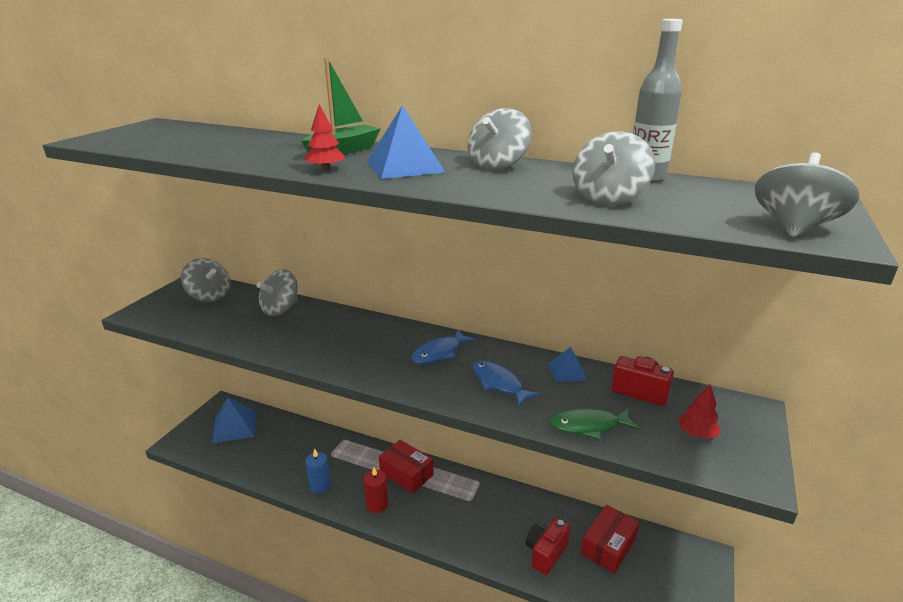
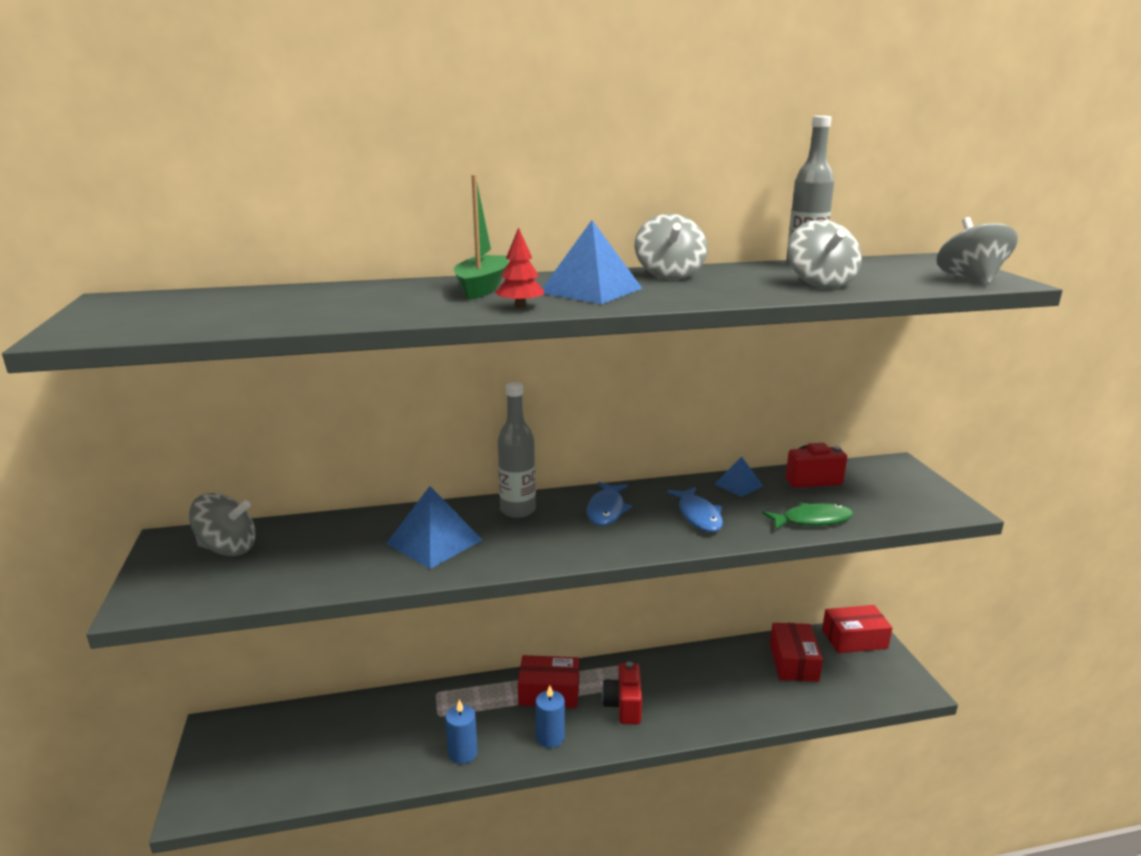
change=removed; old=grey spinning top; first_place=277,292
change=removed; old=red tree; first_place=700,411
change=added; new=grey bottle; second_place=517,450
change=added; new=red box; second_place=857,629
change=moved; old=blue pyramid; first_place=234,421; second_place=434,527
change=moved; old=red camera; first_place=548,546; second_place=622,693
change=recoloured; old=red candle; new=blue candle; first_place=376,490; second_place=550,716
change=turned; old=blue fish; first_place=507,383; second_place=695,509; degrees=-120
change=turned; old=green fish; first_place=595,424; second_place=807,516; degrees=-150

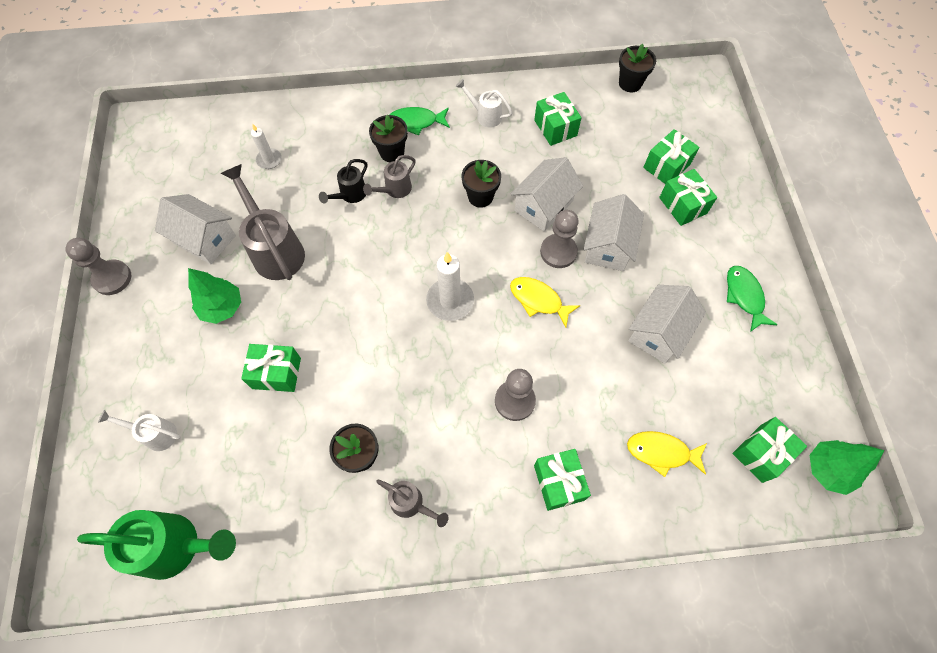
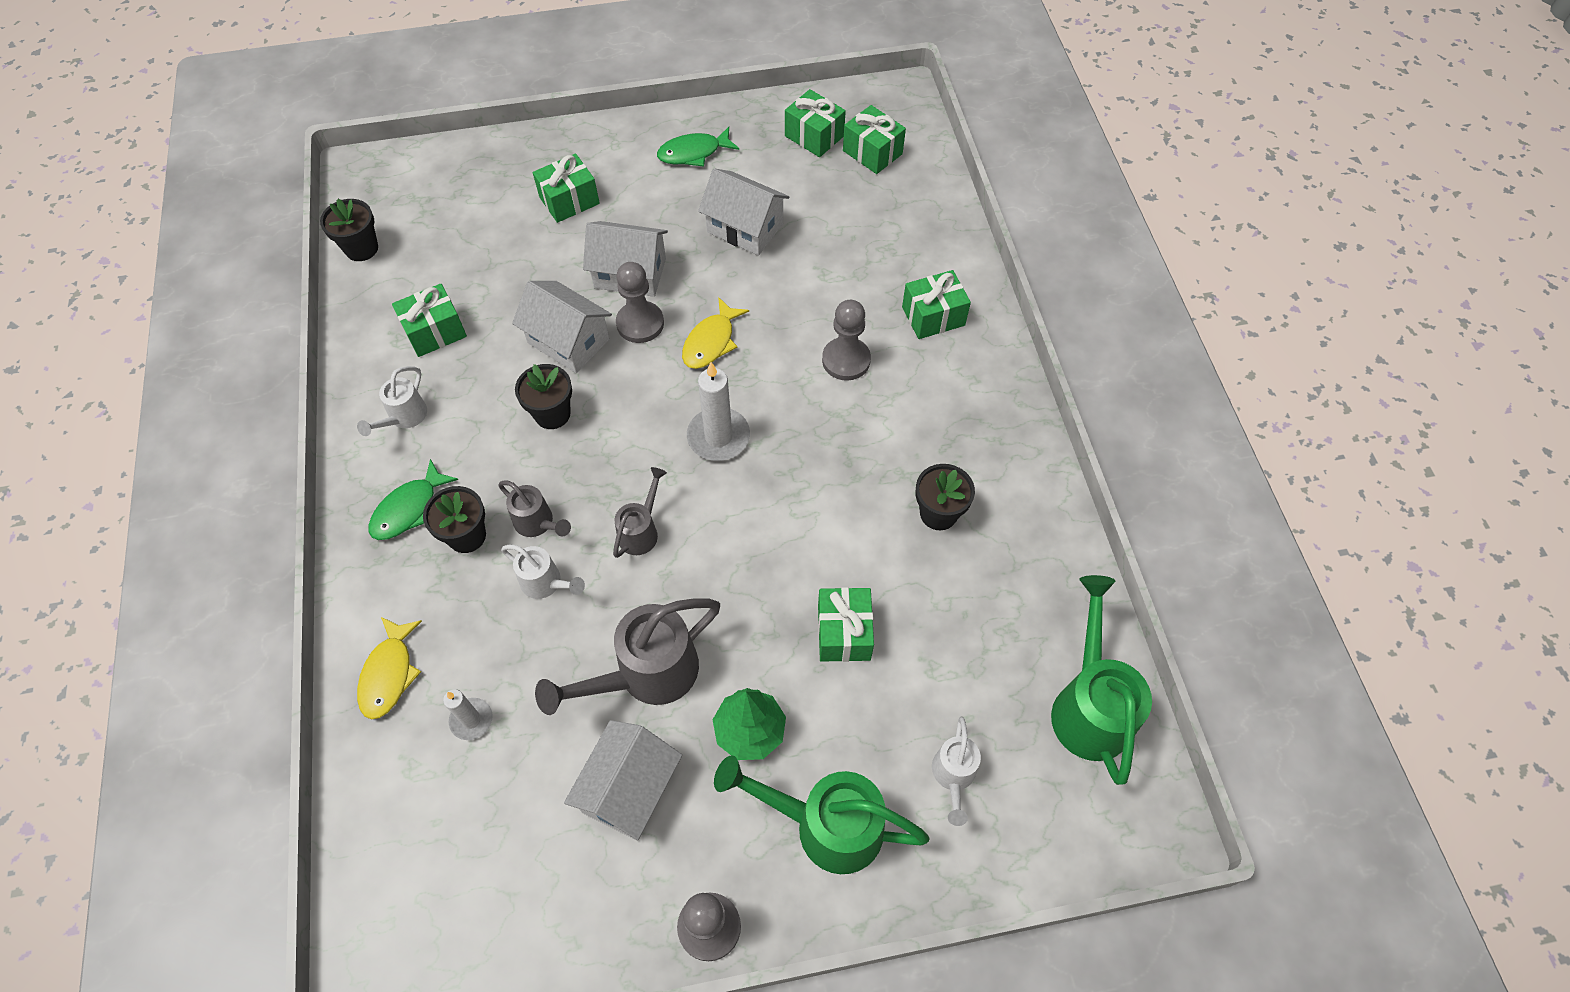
change=removed; old=green tree; first_place=847,467
change=added; new=green watering can; second_place=822,814
change=moved; old=grey watering can; first_place=412,503; second_place=640,512
change=moved; old=yellow fish; first_place=667,454; second_place=389,668
change=moved; old=green gift; first_place=671,156; second_place=815,123
change=recoloured; old=black watering can; new=white watering can; first_place=343,181; second_place=543,572
change=turned; old=green fish; first_place=420,121; second_place=413,499; degrees=45

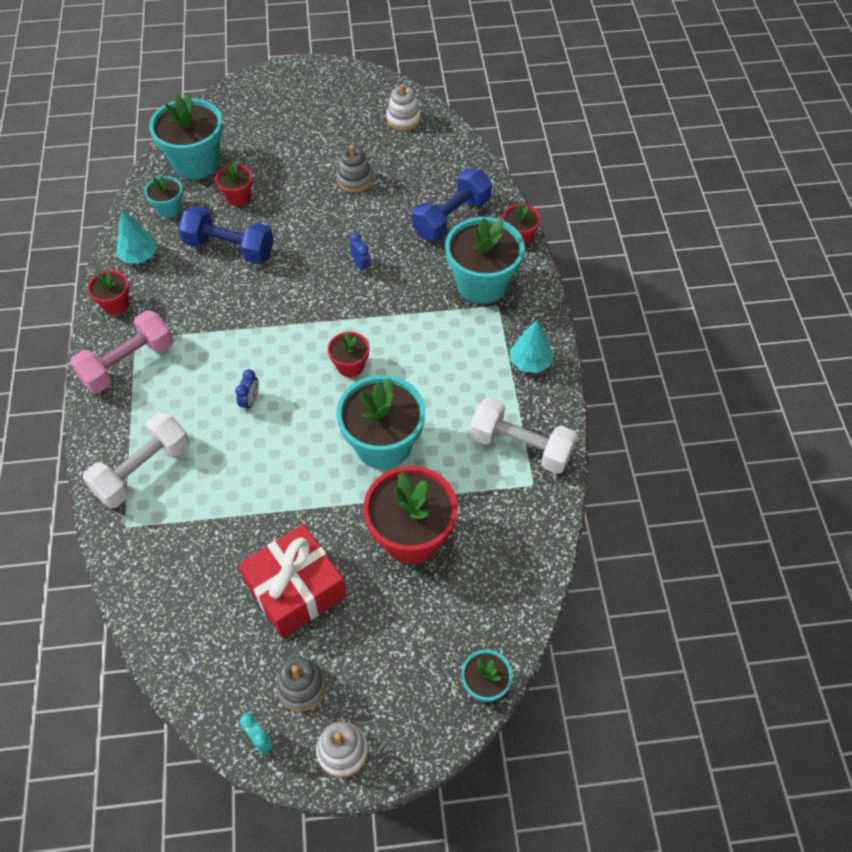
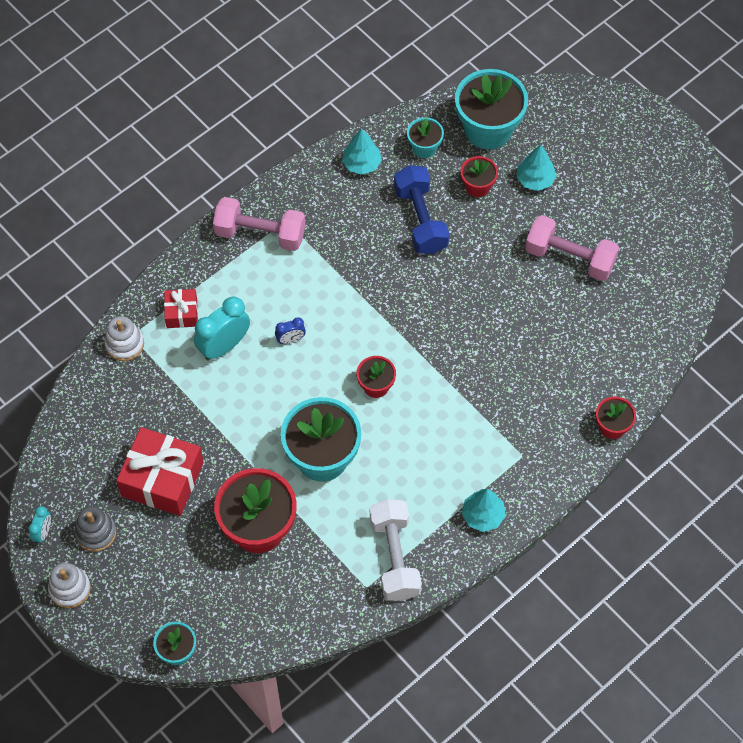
change=removed; old=red flower pot; first_place=108,292
change=removed; old=blue clock; first_place=360,253
change=removed; old=blue dumbbell; first_place=452,205
change=removed; old=turquoise flower pot; first_place=485,260
change=added; new=turquoise clock; second_place=222,328
change=added; new=turquoise tree; second_place=537,168
change=moved; old=white stacking toy; first_place=403,107; second_place=124,338
change=replaced; old=white dumbbell; new=red gift; first_place=136,460; second_place=181,308
change=replaced; old=grey stacking toy; new=pink dumbbell; first_place=354,169; second_place=572,248

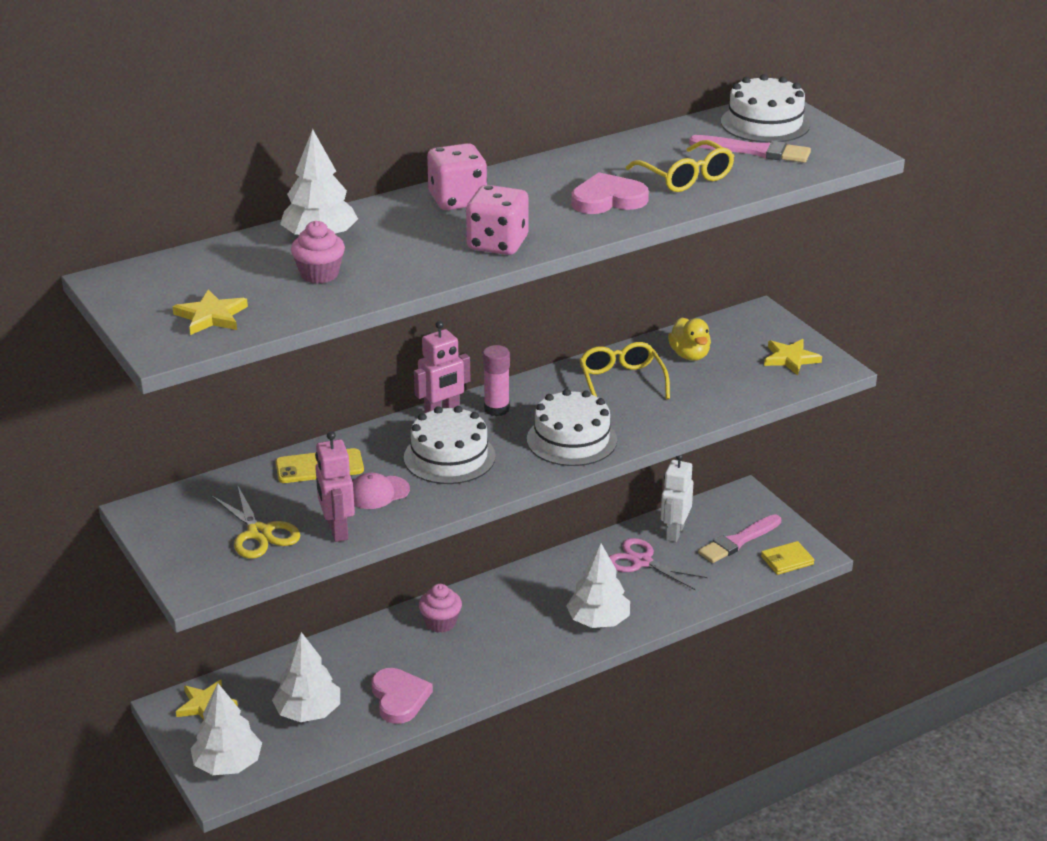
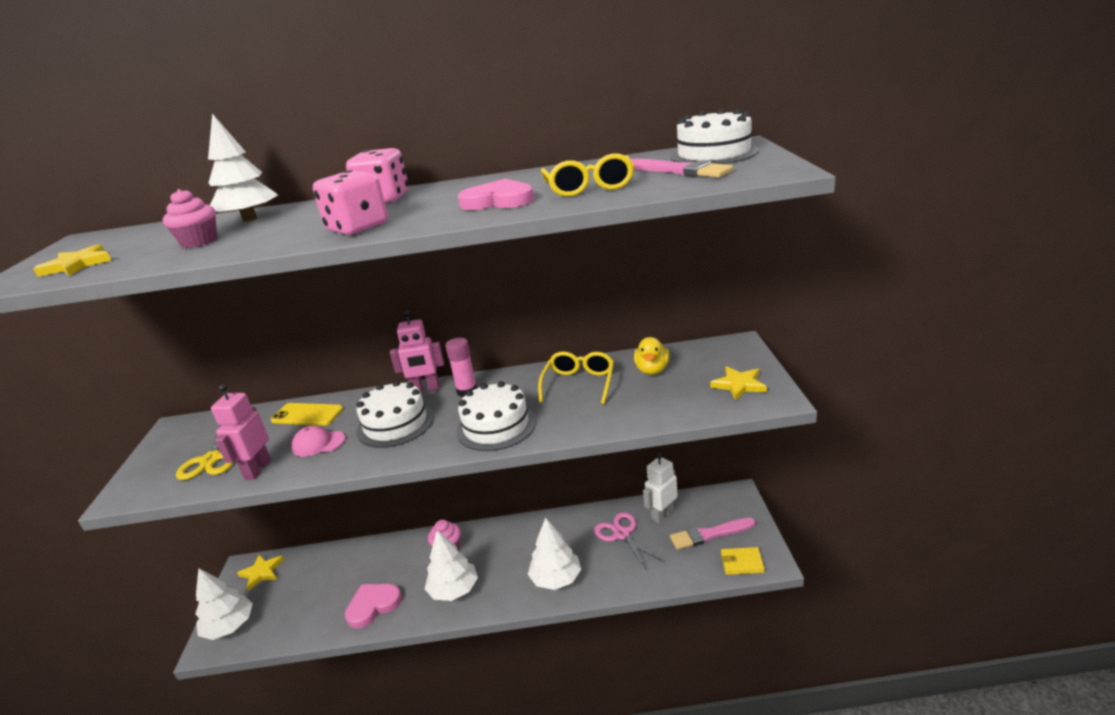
change=moved; old=white tree; first_place=306,677; second_place=451,565
change=turned; old=pink heart; first_place=402,696; second_place=373,606; degrees=-135

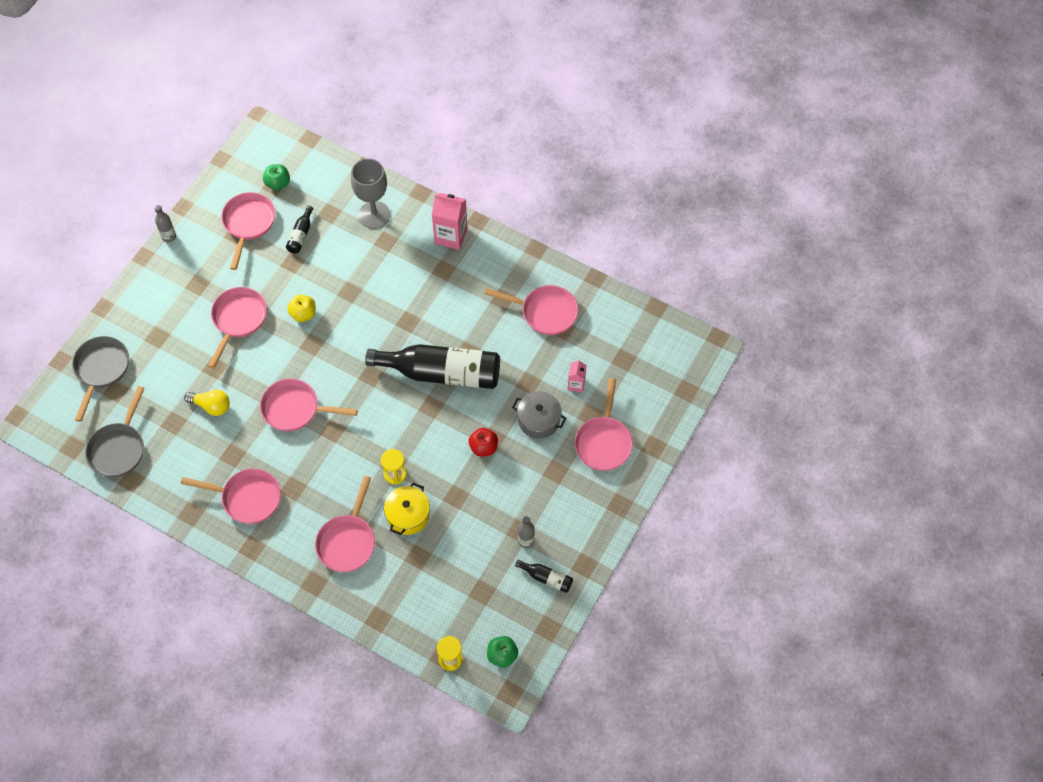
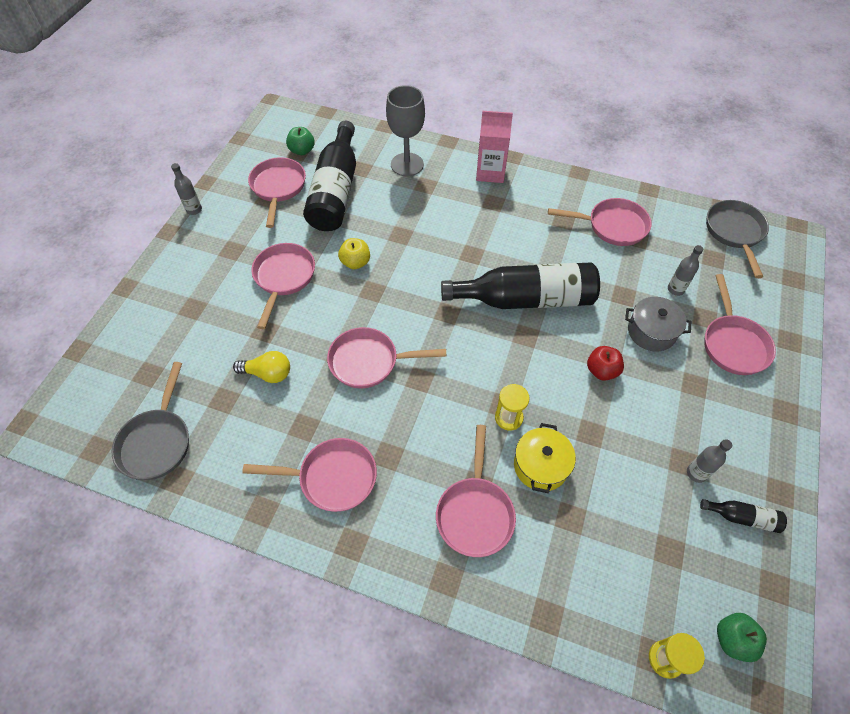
change=moved; old=grey pan; first_place=100,379; second_place=737,239
change=replaced; old=pink carton; new=grey bottle; first_place=577,376; second_place=685,270
change=resized; old=black bottle; first_place=299,230; second_place=329,176; factor=2.39

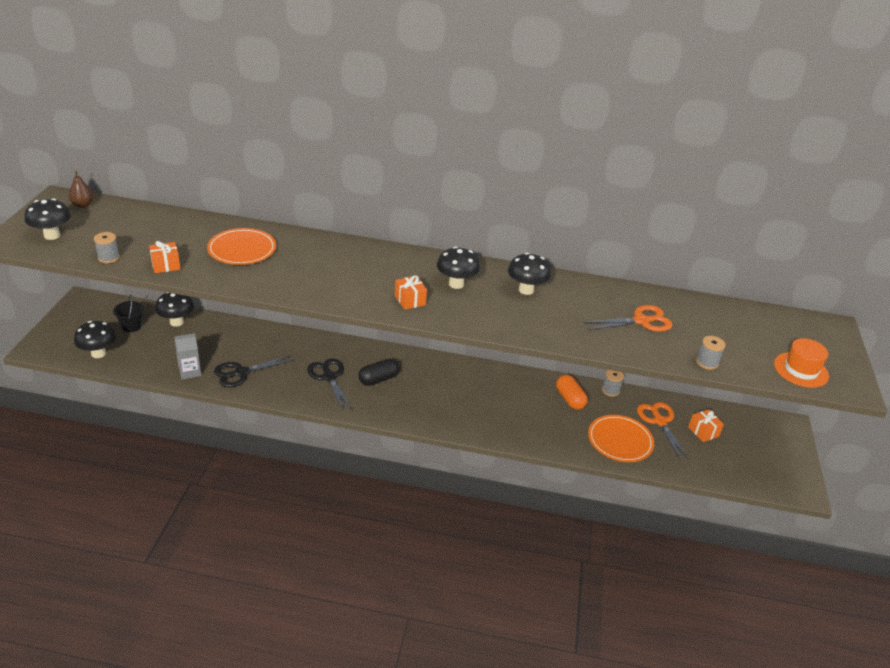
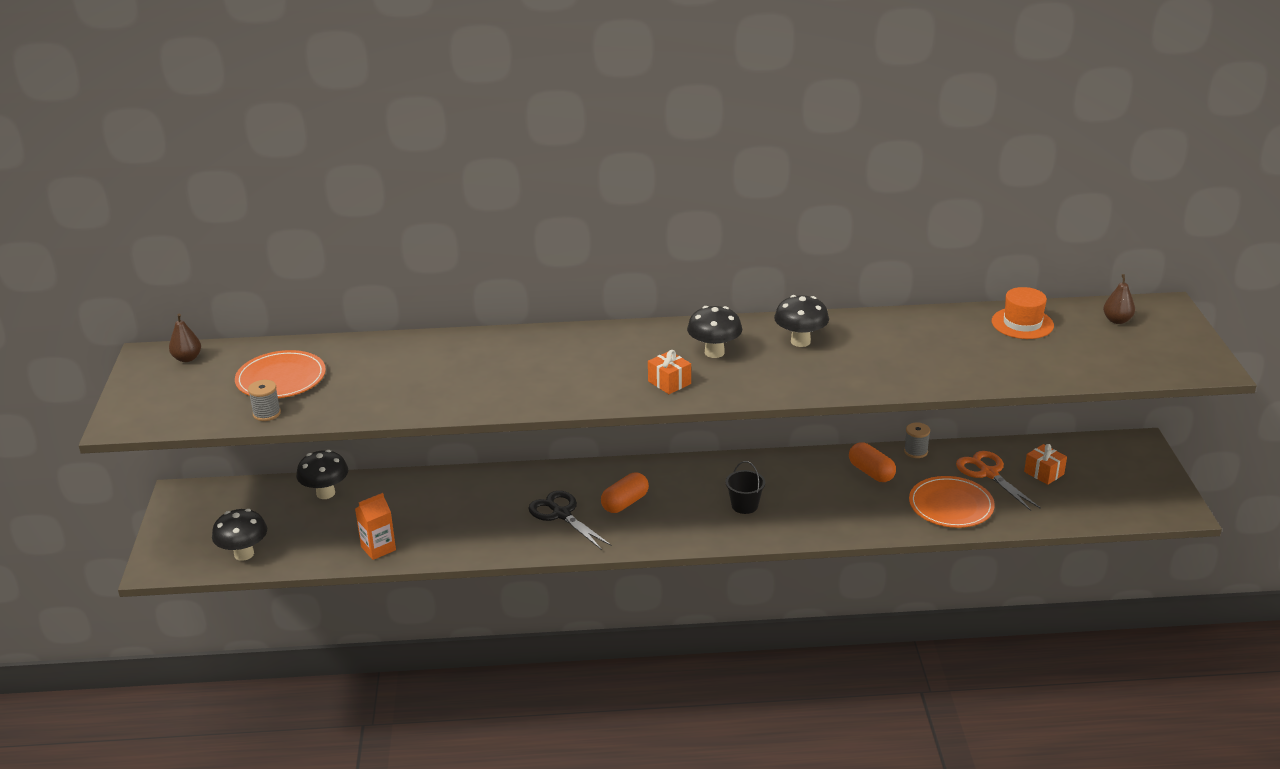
change=removed; old=black mushroom; first_place=47,219
change=removed; old=orange gift; first_place=165,257
change=removed; old=black scissors; first_place=254,371
change=removed; old=orange scissors; first_place=627,318
change=removed; old=grey spool; first_place=710,353
change=added; new=brown pear; second_place=1119,299
change=moved; old=black bucket; first_place=128,313; second_place=745,487
change=moved; old=orange plate; first_place=241,246; second_place=280,374
change=moved; old=orange hat; first_place=801,363; second_place=1023,313
change=recoloured; old=grey carton; new=orange carton; first_place=188,356; second_place=375,526
change=recoloured; old=black capsule; new=orange capsule; first_place=378,372; second_place=625,493

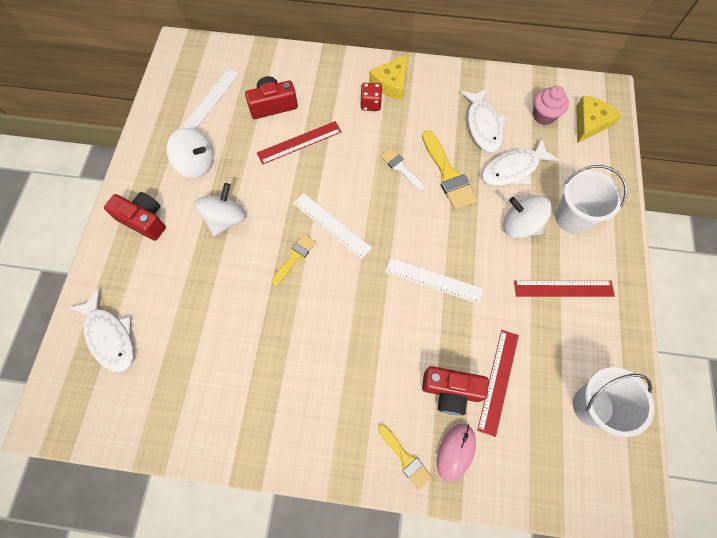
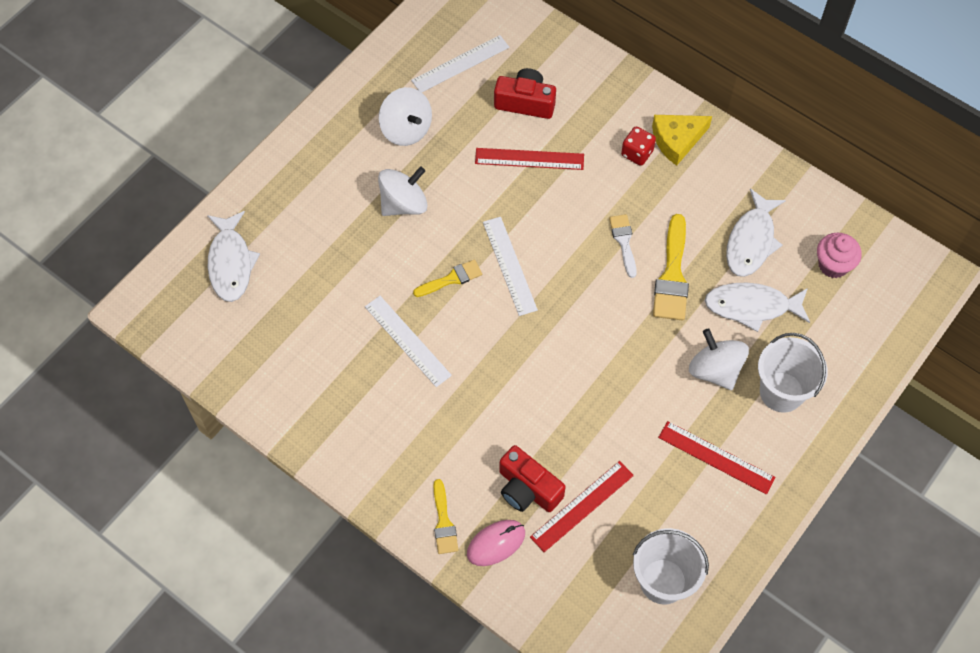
change=removed; old=red camera; first_place=135,216
change=removed; old=yellow cheese; first_place=599,119
change=moved; old=white ruler; first_place=434,281; second_place=408,341

